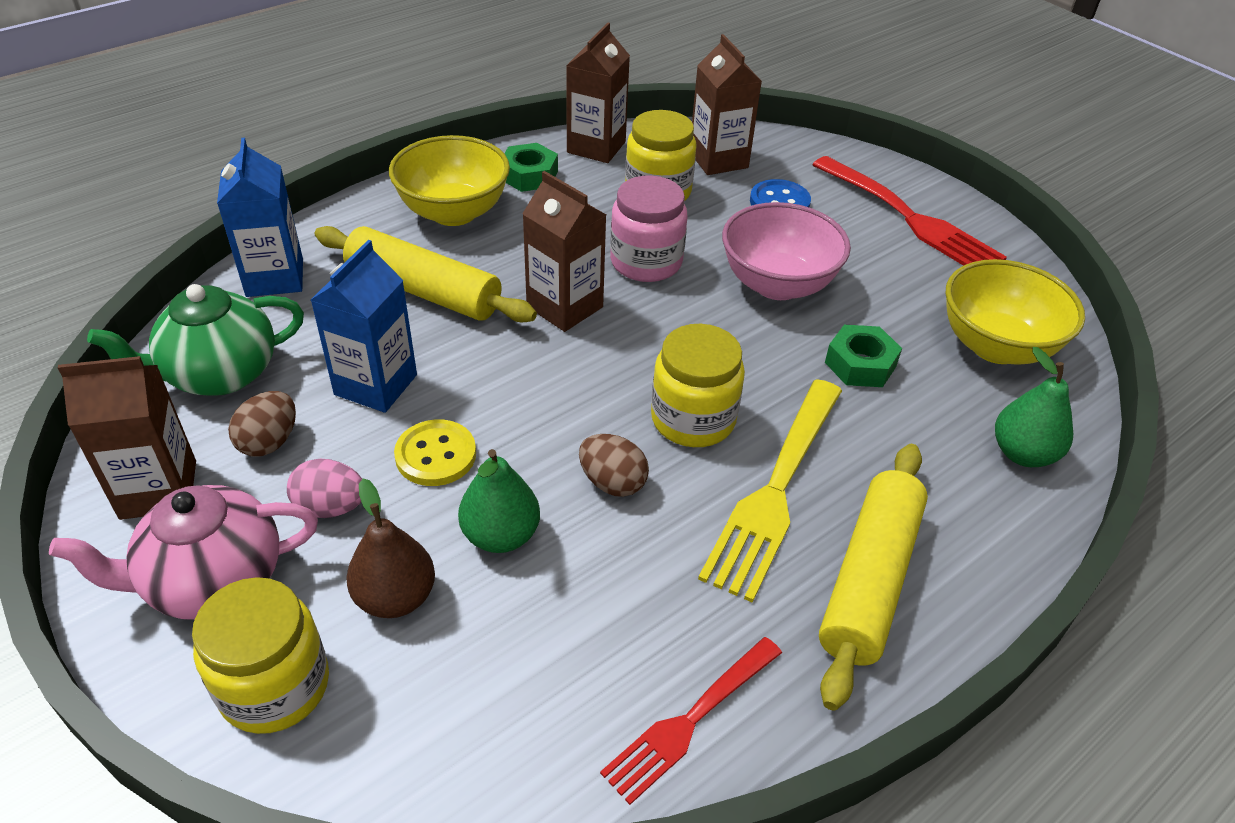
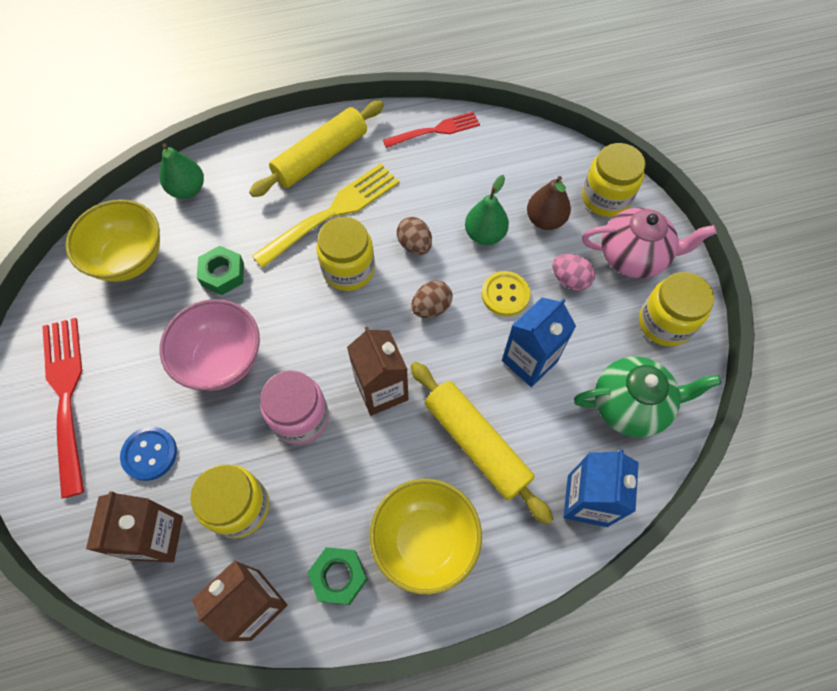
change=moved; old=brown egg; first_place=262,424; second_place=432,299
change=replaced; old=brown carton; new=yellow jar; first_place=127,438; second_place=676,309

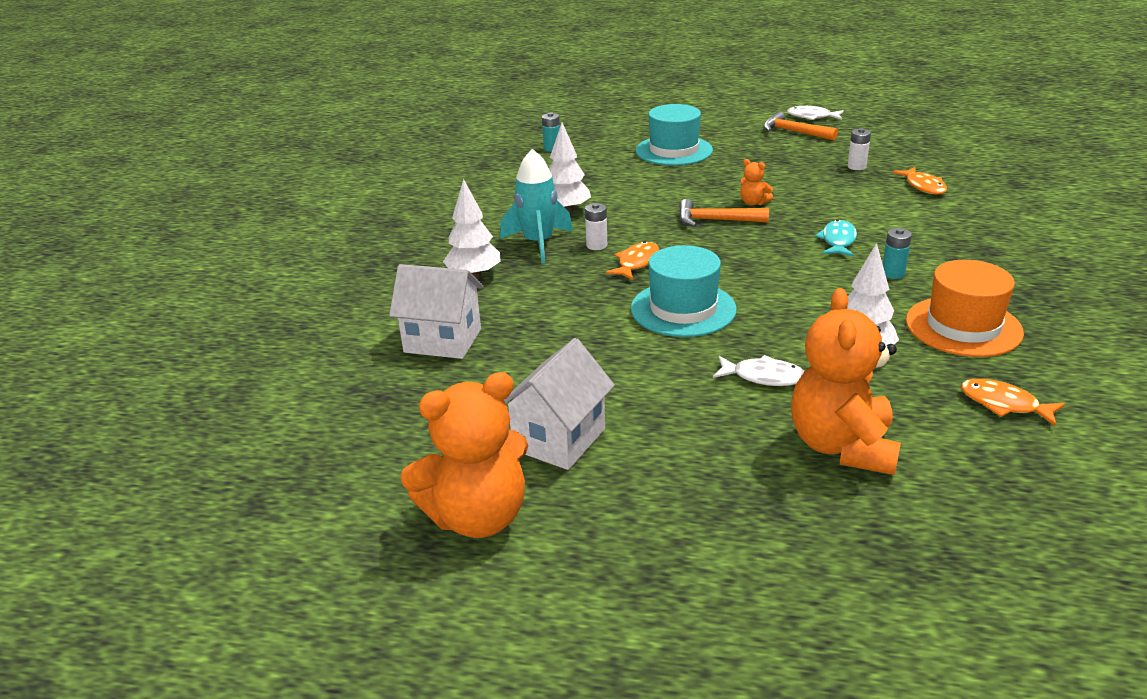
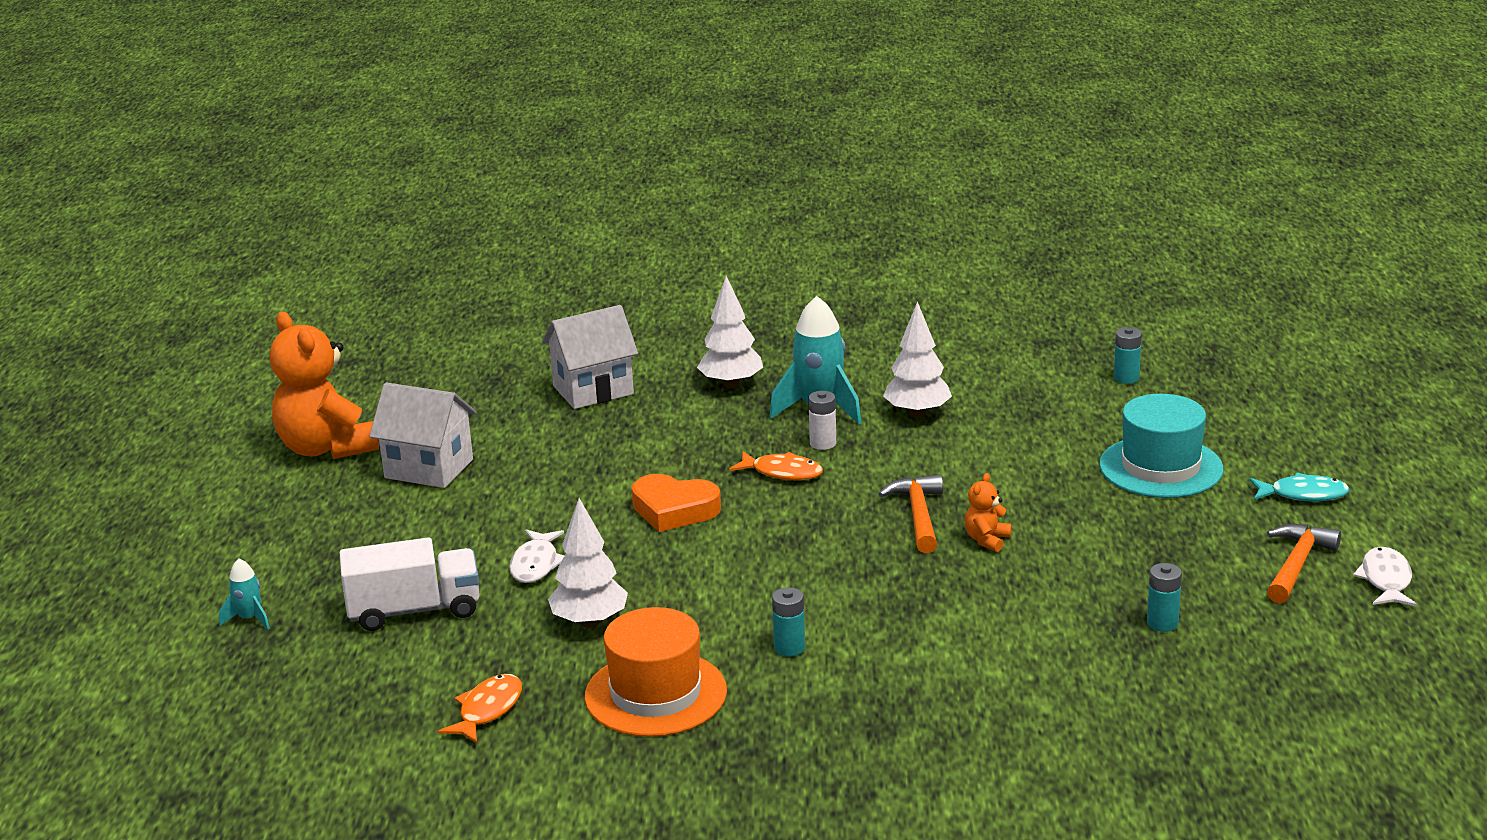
change=removed; old=orange fish; first_place=919,180
change=added; new=turquoise rocket; second_place=244,593
change=moved; old=turquoise fish; first_place=836,238; second_place=1299,487
change=replaced; old=turquoise hat; new=orange heart; first_place=684,291; second_place=676,503
change=replaced; old=orange teddy bear; new=white truck; first_place=846,381; second_place=410,584
change=recoloured; old=white battery; new=turquoise battery; first_place=859,149; second_place=1164,597
change=turned; old=white house; first_place=436,311; second_place=590,357; degrees=60

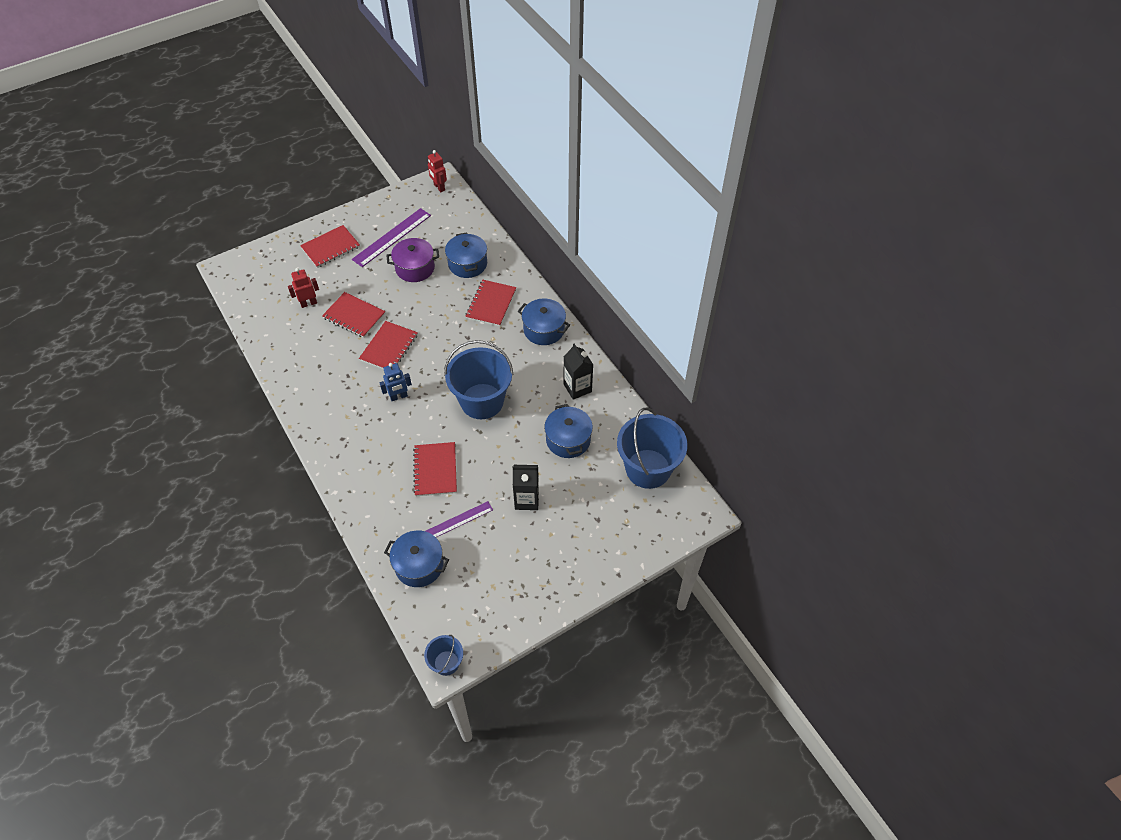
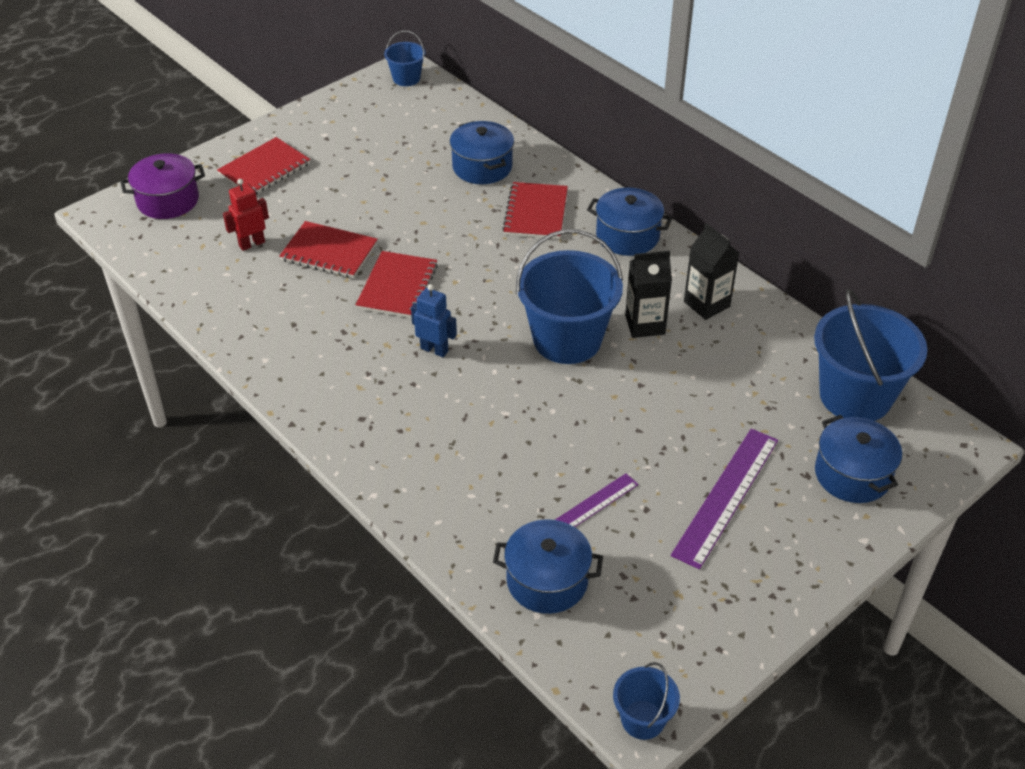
change=removed; old=red notebook; first_place=435,469
change=moved; old=purple ruler; first_place=391,237; second_place=724,499
change=moved; old=purple pot; first_place=413,260; second_place=162,186
change=moved; old=black carton; first_place=526,487; second_place=648,294
change=moved; old=blue pot; first_place=568,431; second_place=858,459
change=replaced; old=red robot; new=blue bucket; first_place=437,171; second_place=404,58
change=turned; old=blue robot; first_place=395,382; second_place=434,320; degrees=-120

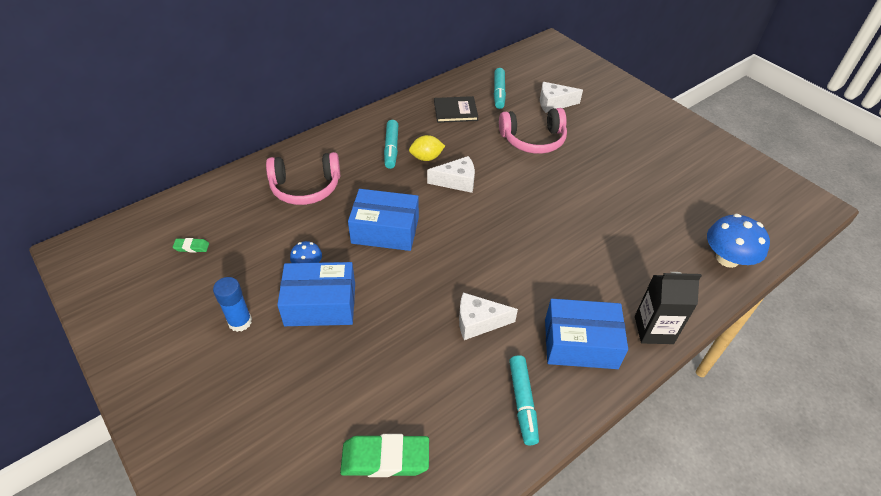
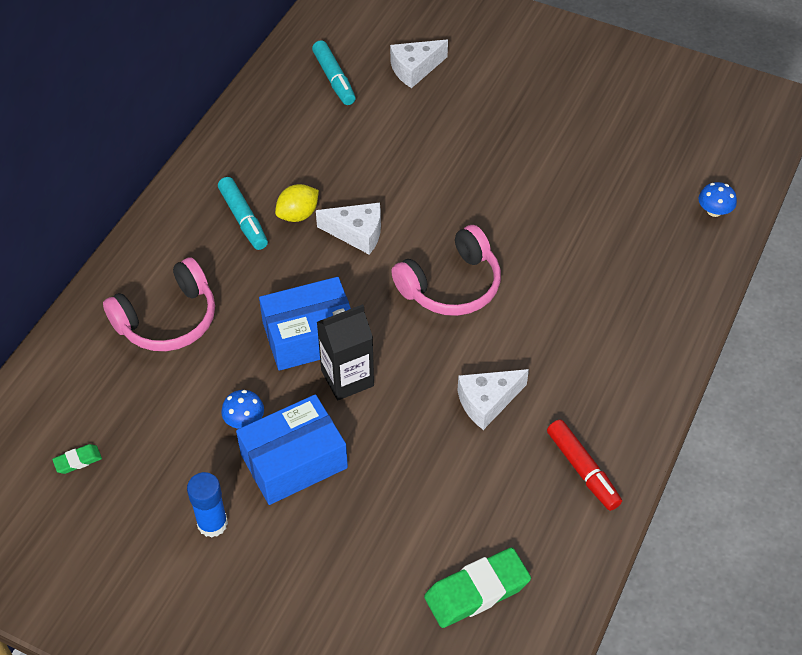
change=removed; old=black book; first_place=456,109
change=removed; old=blue box; first_place=586,334
change=moved; old=pink headphones; first_place=533,131; second_place=446,270
change=moved; old=black carton; first_place=668,308; second_place=345,352
change=recoloured; old=turquoise marker; new=red marker; first_place=524,400; second_place=584,465
change=turned; old=white cheese; first_place=451,174; second_place=348,229; degrees=45
change=resized; old=blue mushroom; first_place=738,241; second_place=717,199; factor=0.53

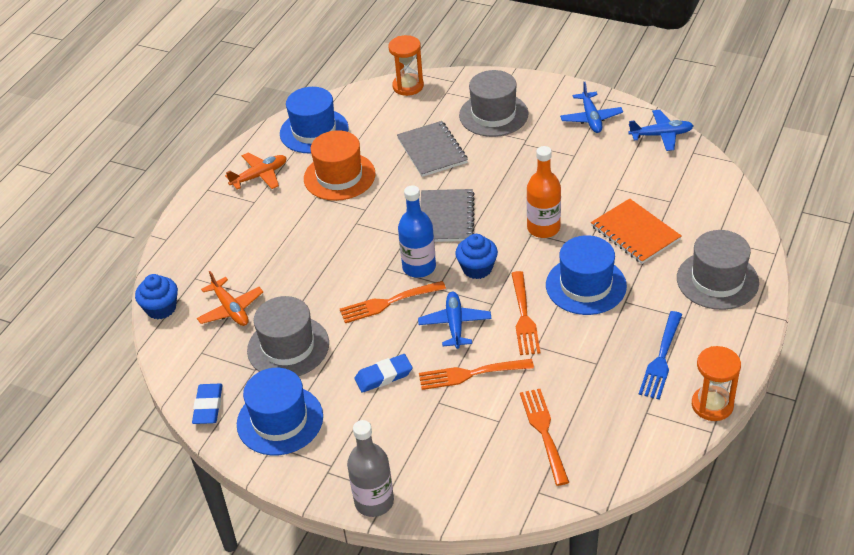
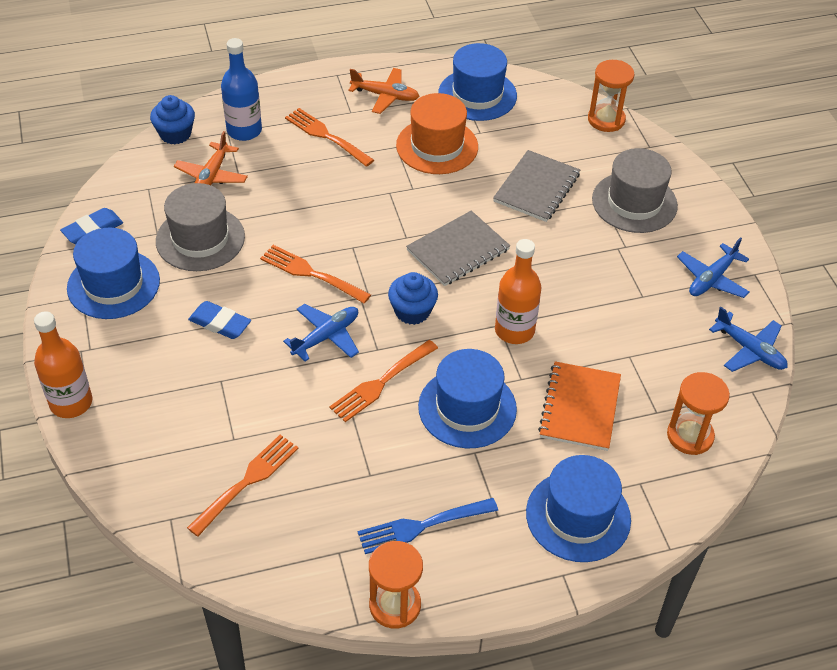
change=added; new=orange hourglass; second_place=698,413
change=moved; old=blue bottle; first_place=417,231; second_place=241,89
change=moved; old=orange fork; first_place=476,374; second_place=329,137
change=recoloured; old=grey bottle; new=orange bottle; first_place=370,468; second_place=63,364
change=recoloured; old=grey hat; new=blue hat; first_place=718,270; second_place=578,508

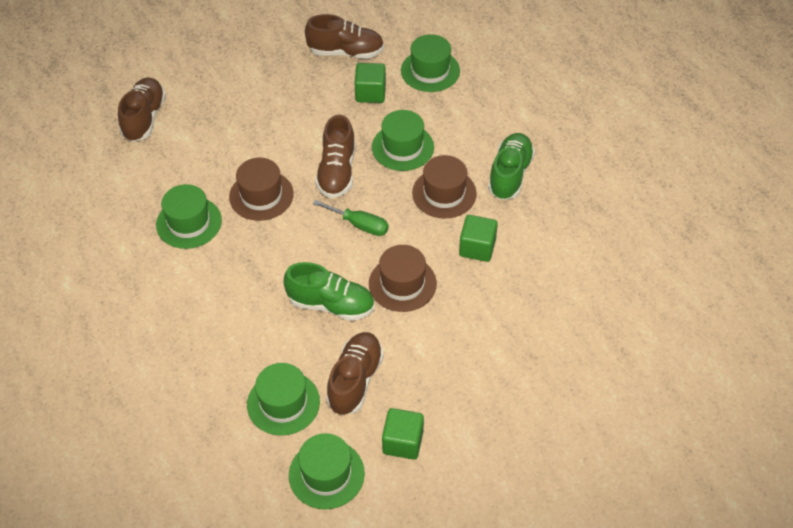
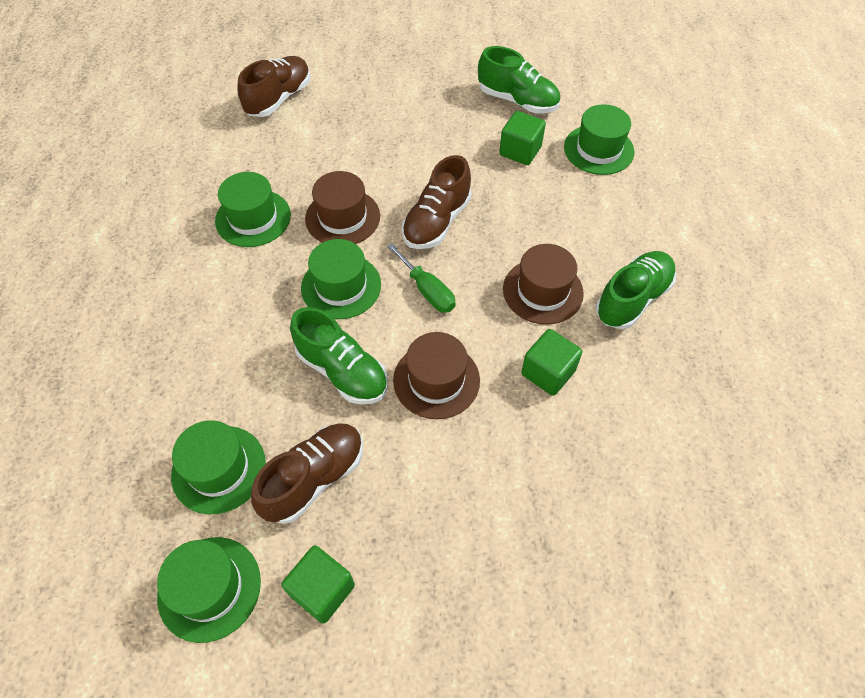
change=moved; old=green hat; first_place=403,140; second_place=341,279
change=recoloured; old=brown shoe; new=green shoe; first_place=344,36; second_place=519,79

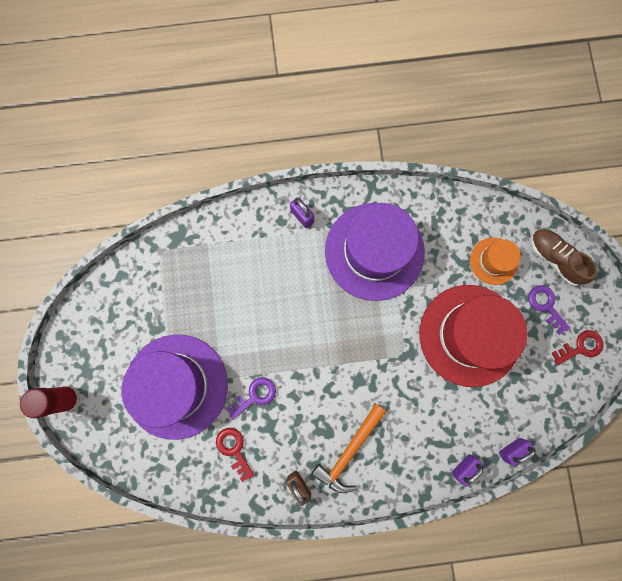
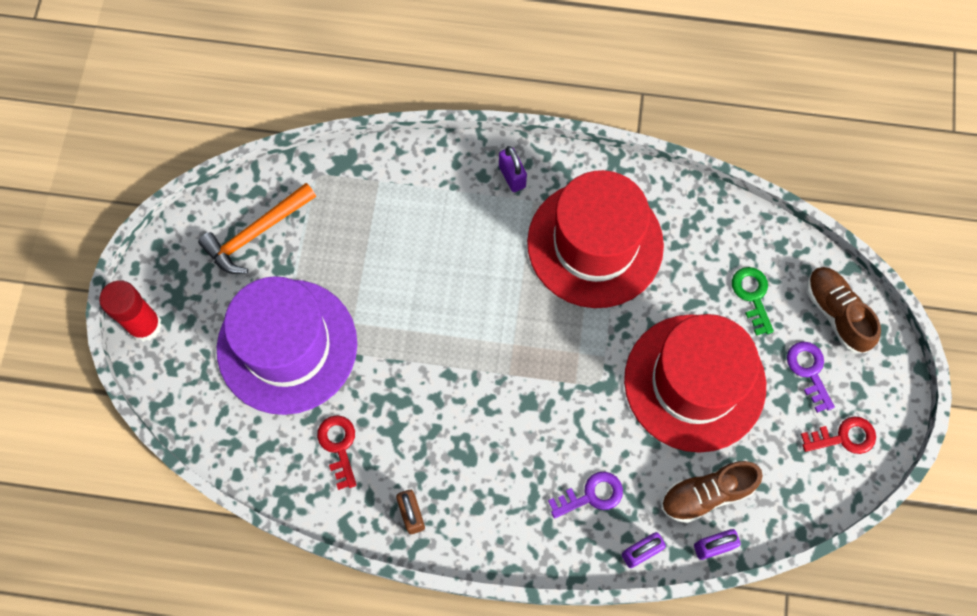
change=added; new=brown shoe; second_place=712,492
change=moved; old=purple key; first_place=251,398; second_place=585,495
change=moved; old=orange hammer; first_place=348,448; second_place=257,228
change=replaced; old=orange hat; new=green key; first_place=495,261; second_place=753,301
change=recoloured; old=purple hat; new=red hat; first_place=375,252; second_place=595,239

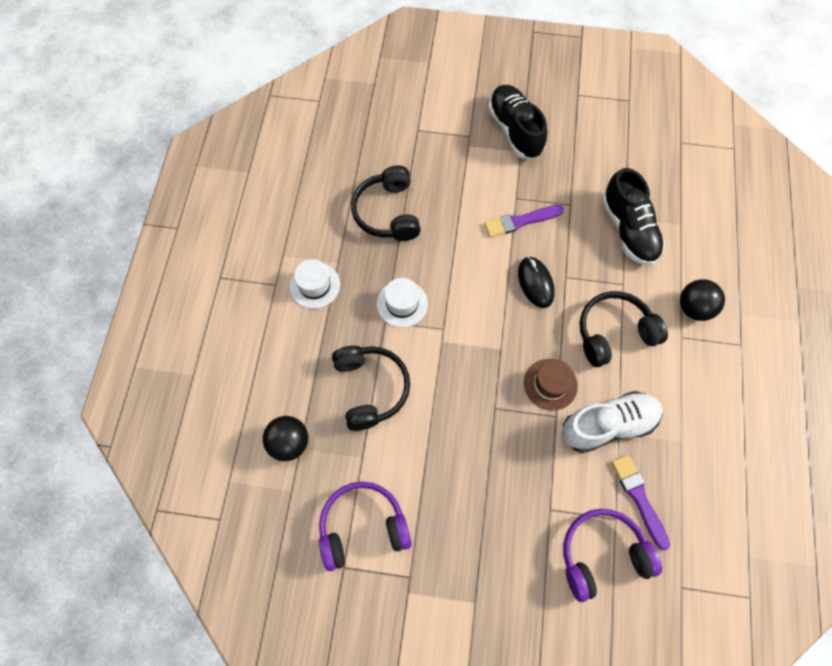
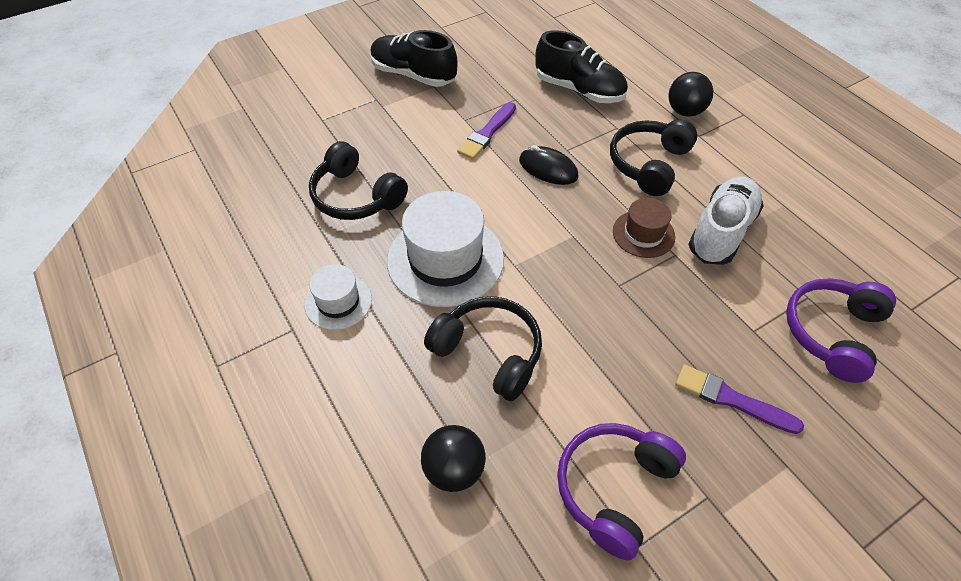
change=moved; old=purple brush; first_place=641,502; second_place=739,399
change=resized; old=white hat; first_place=402,302; second_place=445,249; factor=1.83

